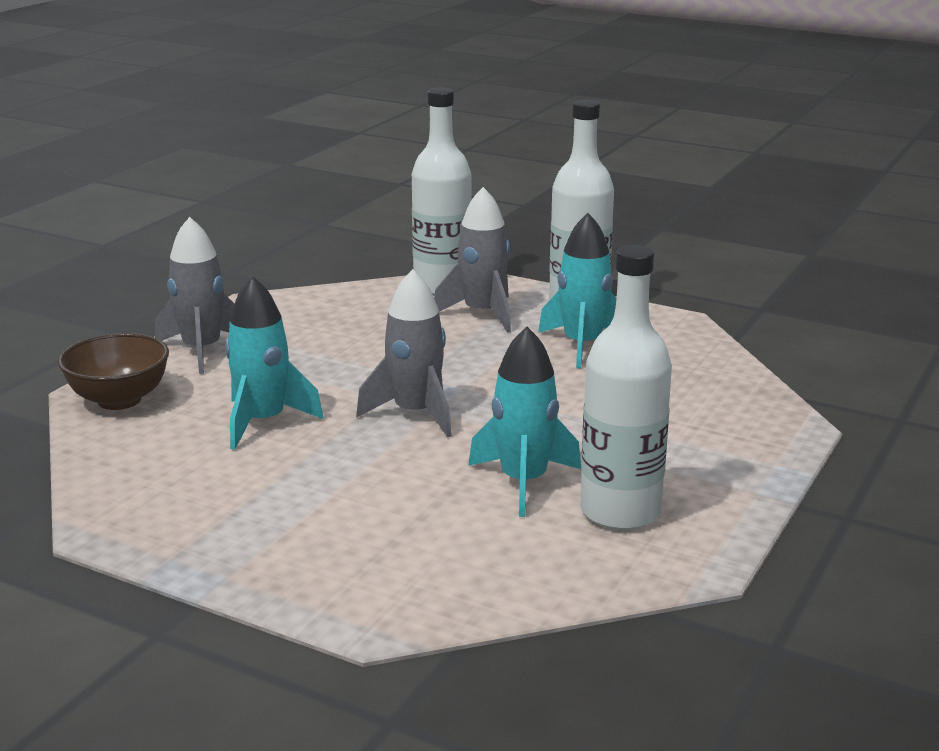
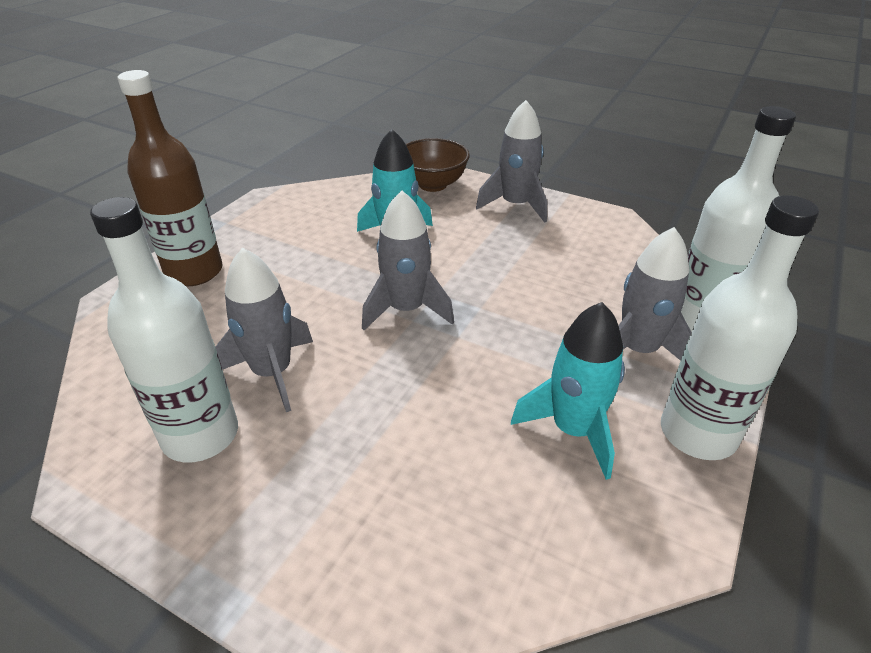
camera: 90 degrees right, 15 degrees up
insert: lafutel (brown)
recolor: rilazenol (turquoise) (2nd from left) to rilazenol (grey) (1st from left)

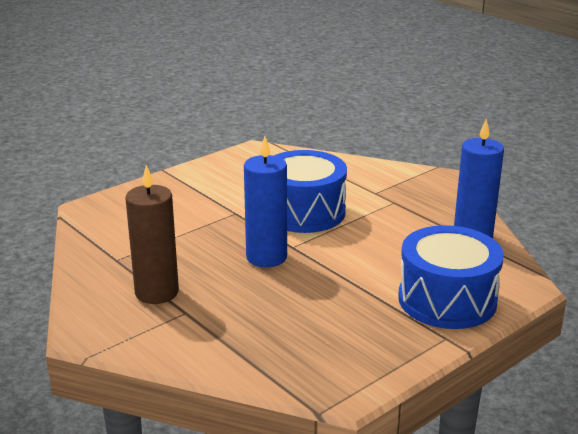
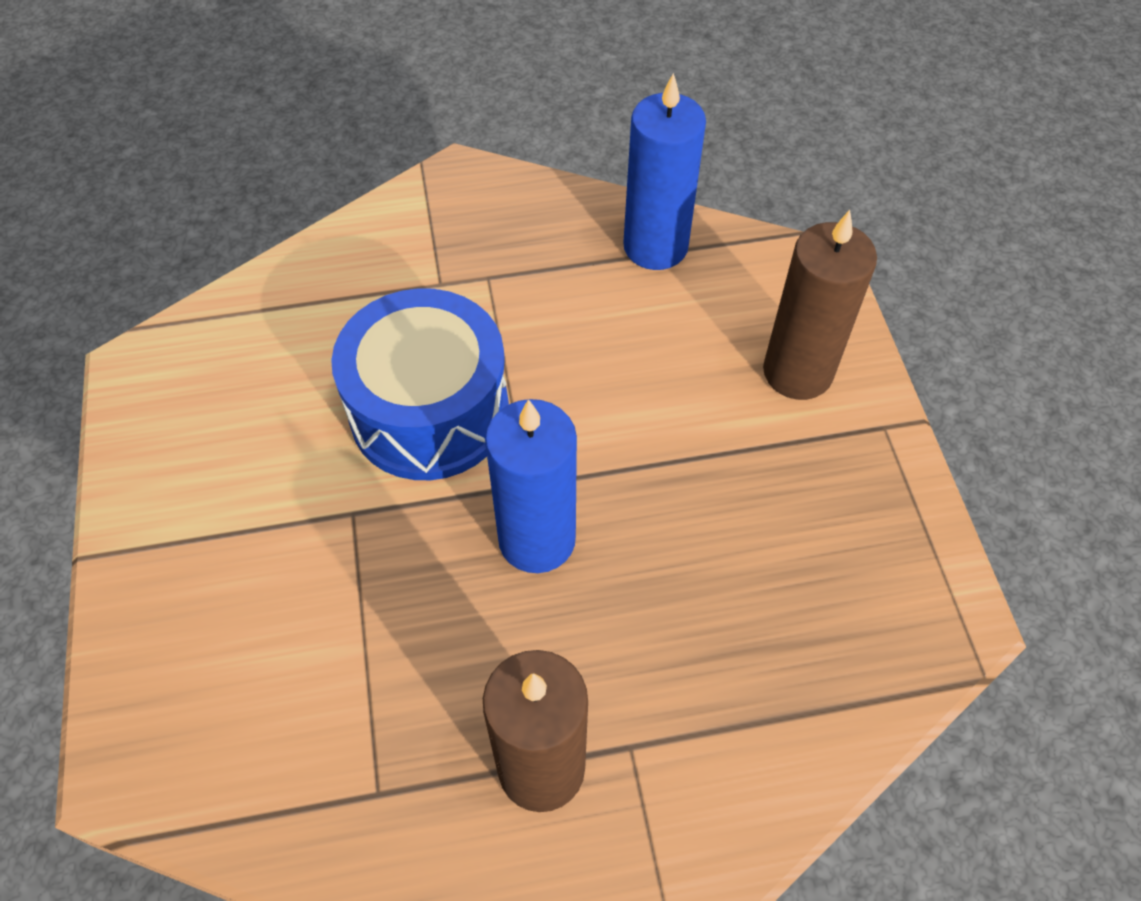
camera: 60 degrees left, 30 degrees up
replace: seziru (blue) (2nd from left) to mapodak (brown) (2nd from left)

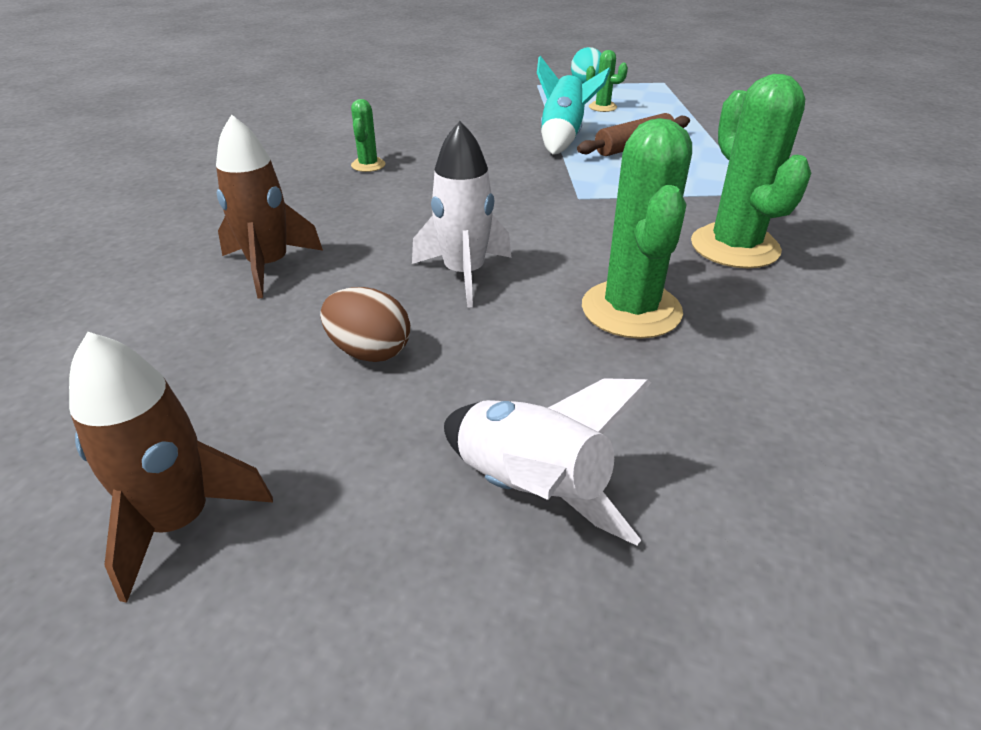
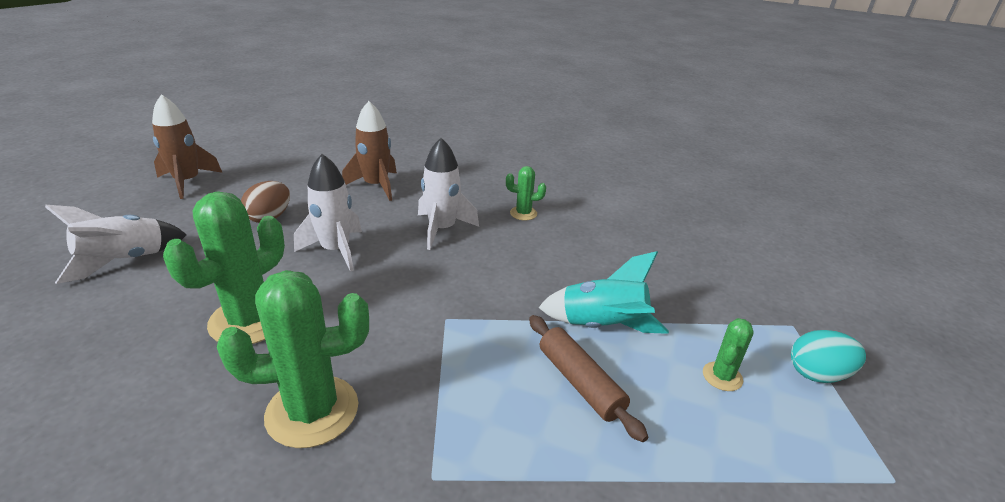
camera: 90 degrees right, 5 degrees down
insert: rilazenol (white) (3rd from left)
rotate: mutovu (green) (3rd from left in the first image) 60 degrees counterclockwise

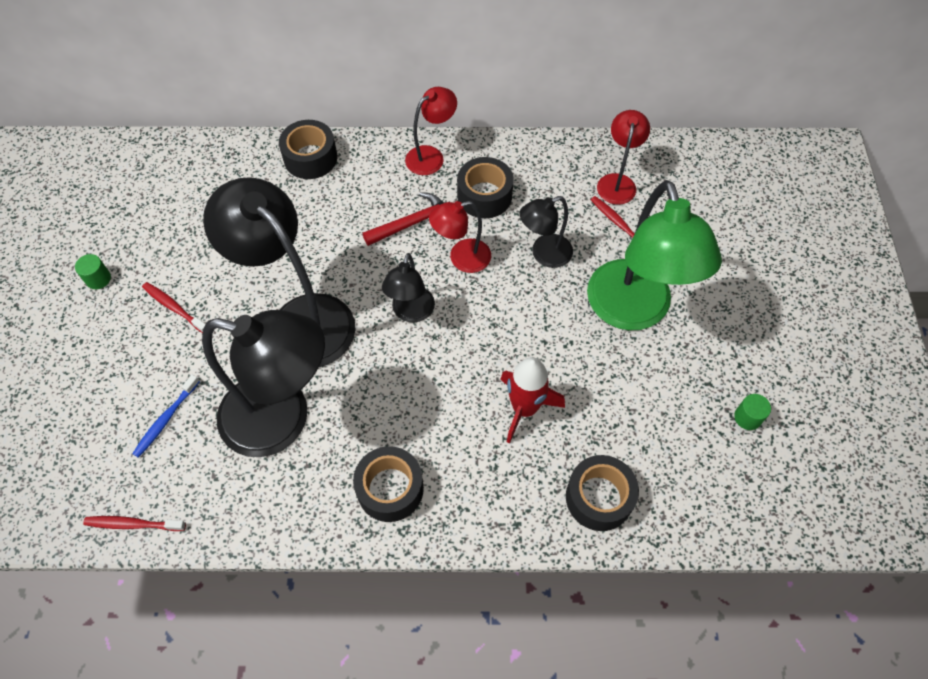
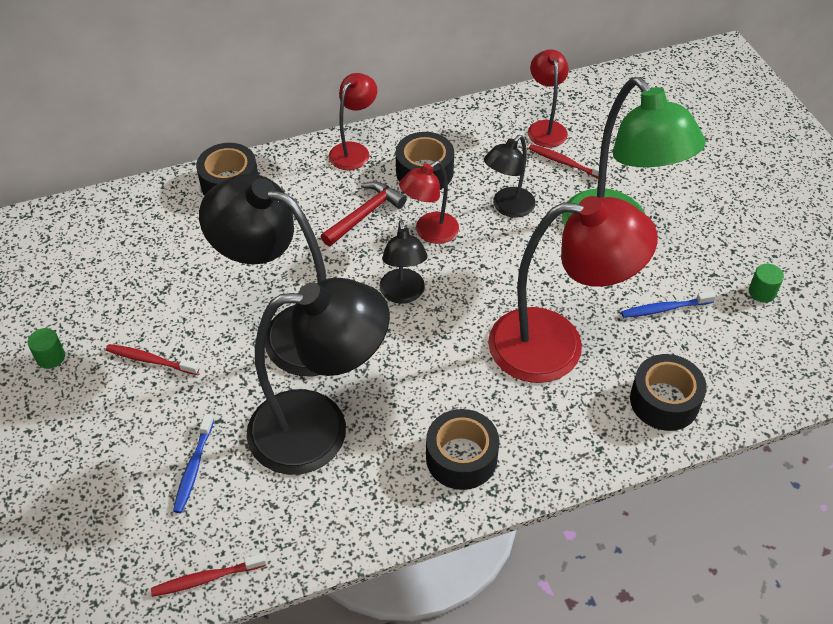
camera: 20 degrees left, 10 degrees down
insert: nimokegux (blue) (2nd from left)
replace: rilazenol (red) to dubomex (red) (4th from left)

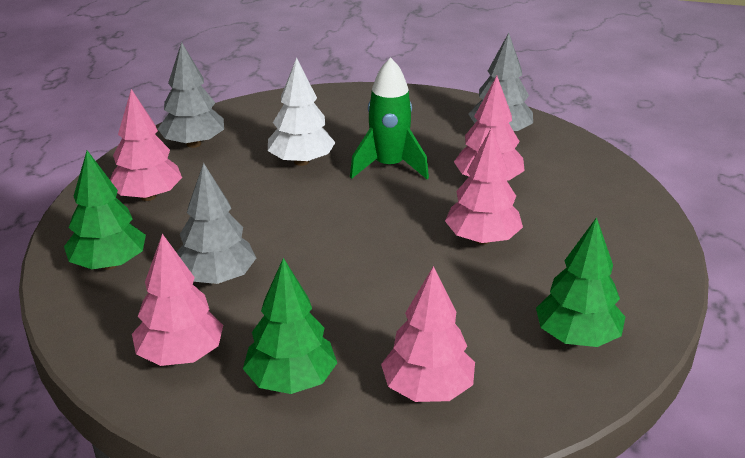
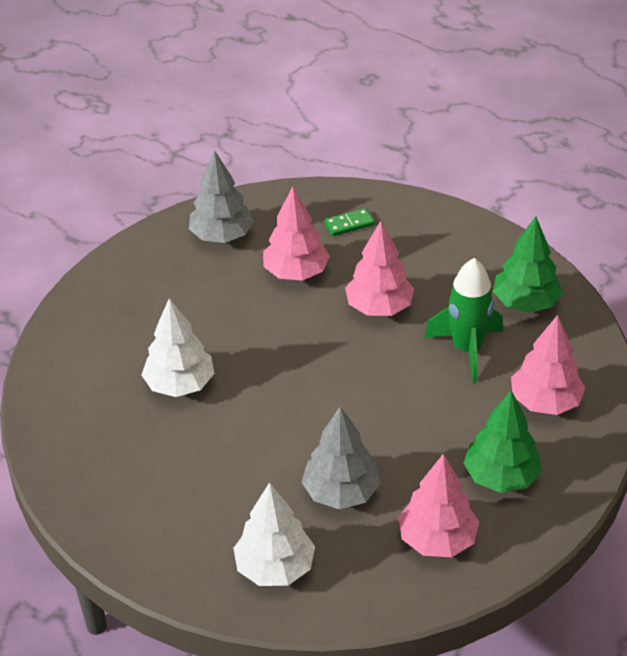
camera: 65 degrees left, 10 degrees up
delete: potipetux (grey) (1st from left); potipetux (pink) (1st from left)
insert: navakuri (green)
move: rilazenol (green)
recolor: potipetux (green) (1st from left) to potipetux (white) (2nd from left)

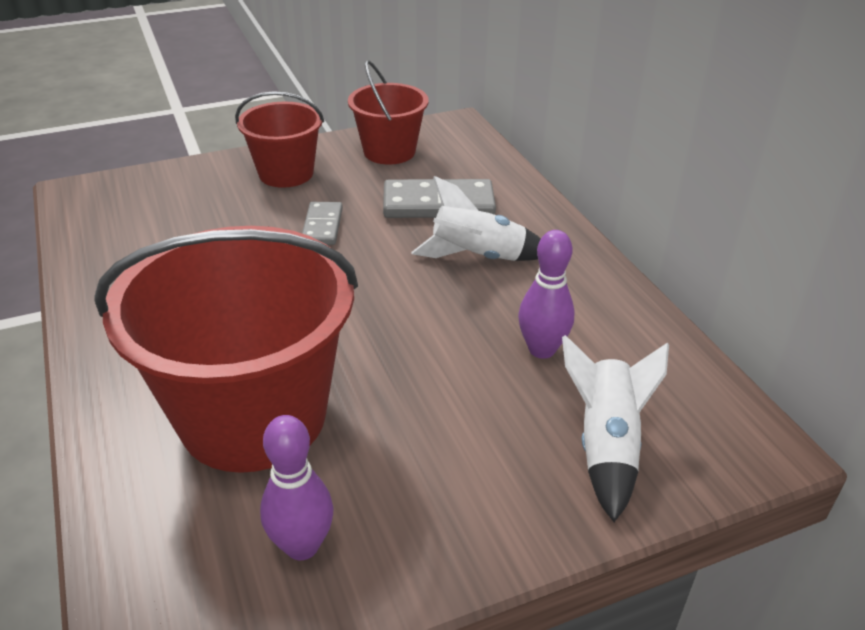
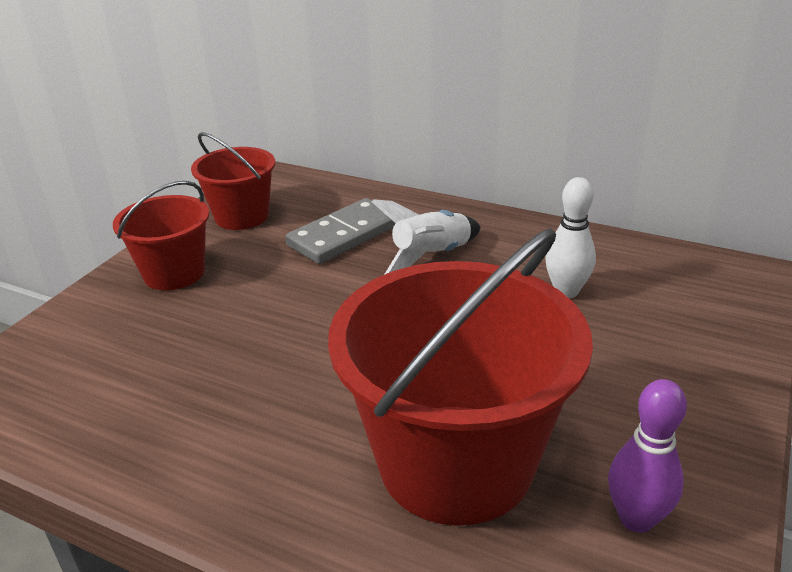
camera: 40 degrees left, 5 degrees down
delete: navakuri (grey) (1st from left); rilazenol (white) (2nd from left)
recolor: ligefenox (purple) (2nd from left) to ligefenox (white)

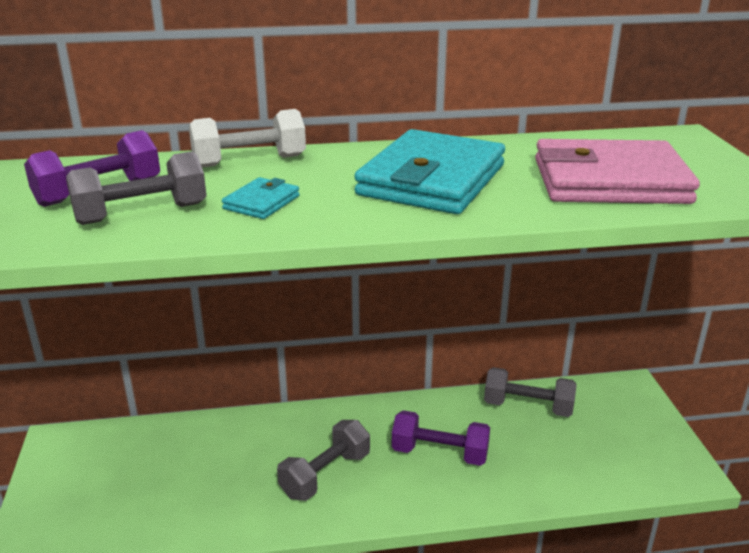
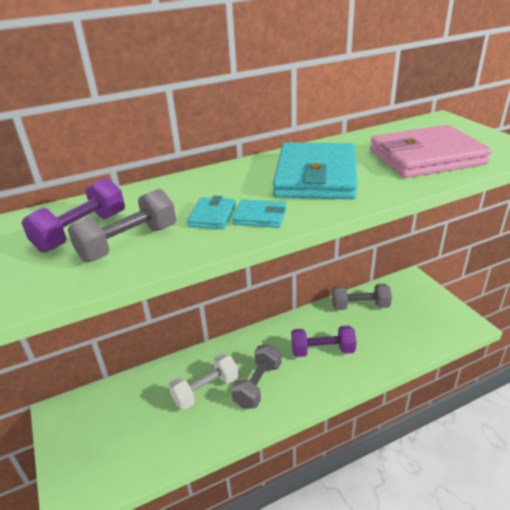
camera: 15 degrees left, 5 degrees up
insert: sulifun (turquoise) (2nd from left)
move: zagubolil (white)

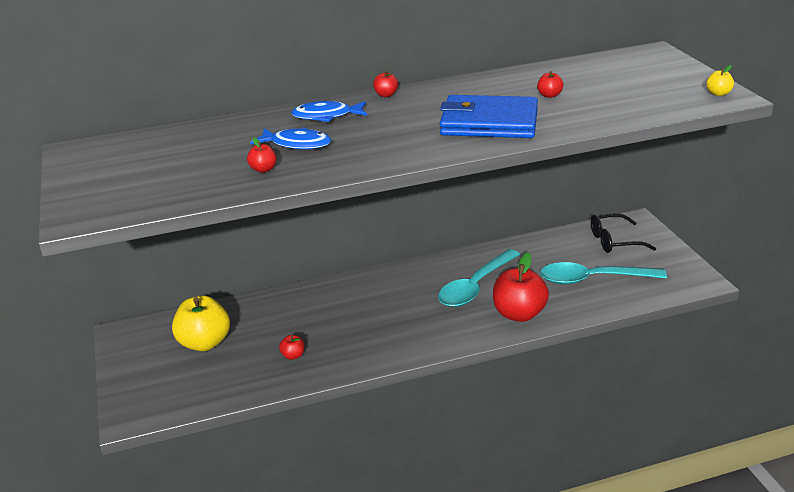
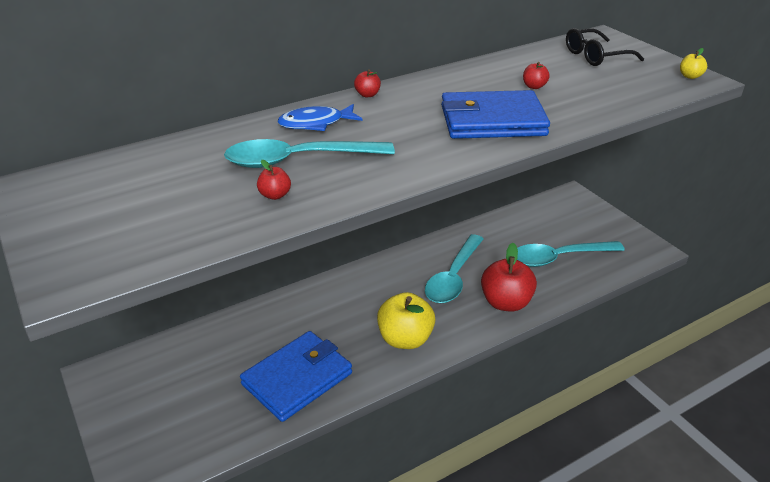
camera: 15 degrees left, 5 degrees up
move: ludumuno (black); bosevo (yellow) (1st from left)
replace: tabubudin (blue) (1st from left) to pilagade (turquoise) (1st from left); bosevo (red) (2nd from left) to sulifun (blue) (1st from left)

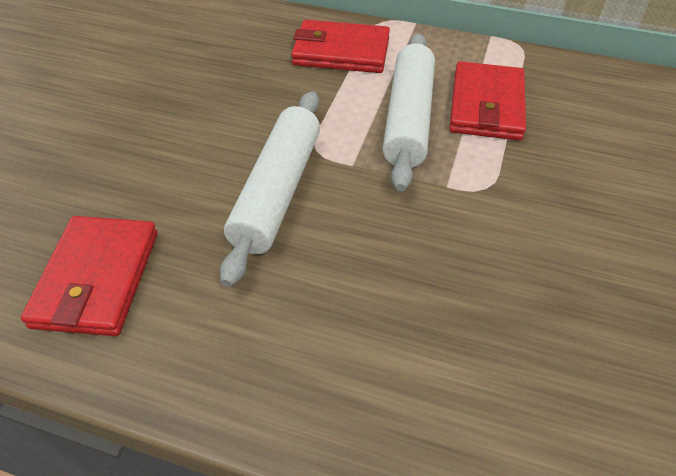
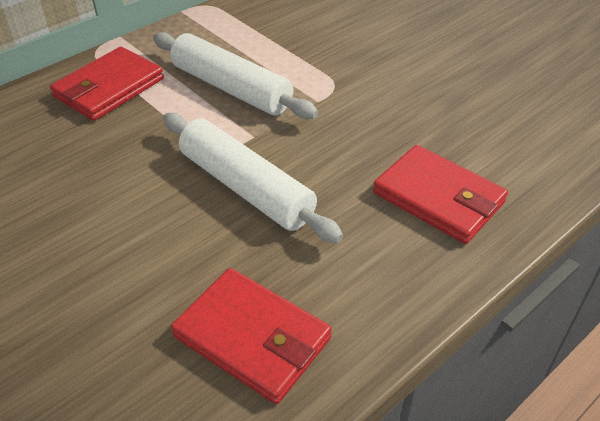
camera: 60 degrees left, 5 degrees down
move: sulifun (red) (3rd from left)

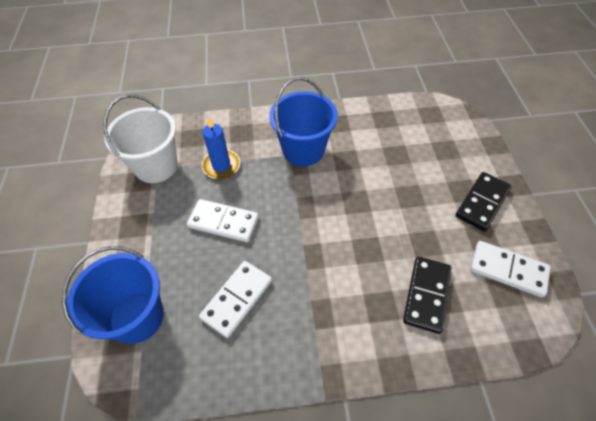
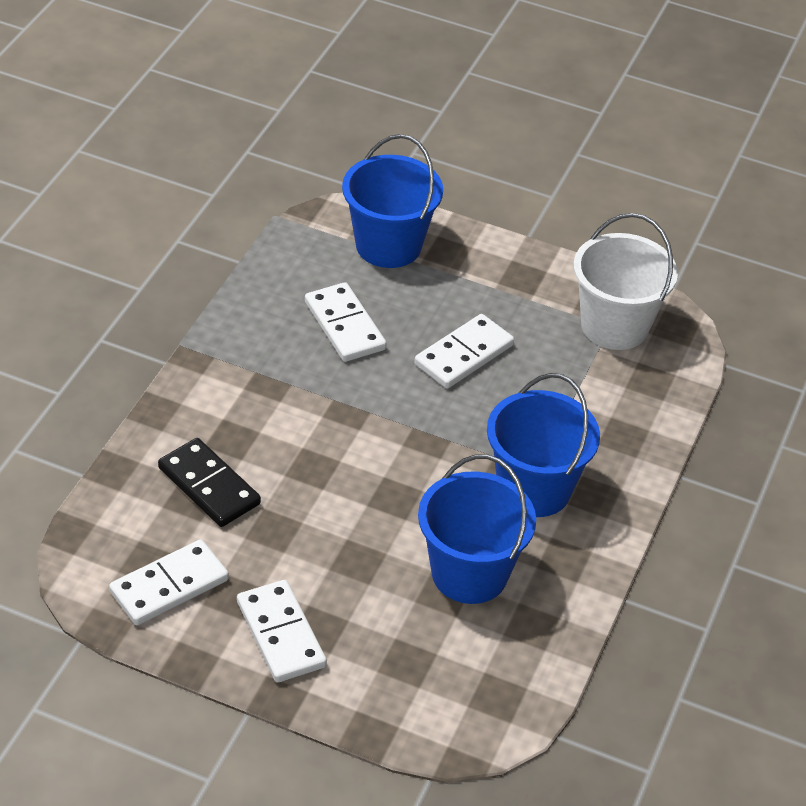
camera: 115 degrees right, 10 degrees down
delete: mapodak (blue)
insert: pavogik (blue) (2nd from left)
recolor: navakuri (black) (2nd from left) to navakuri (white) (2nd from left)

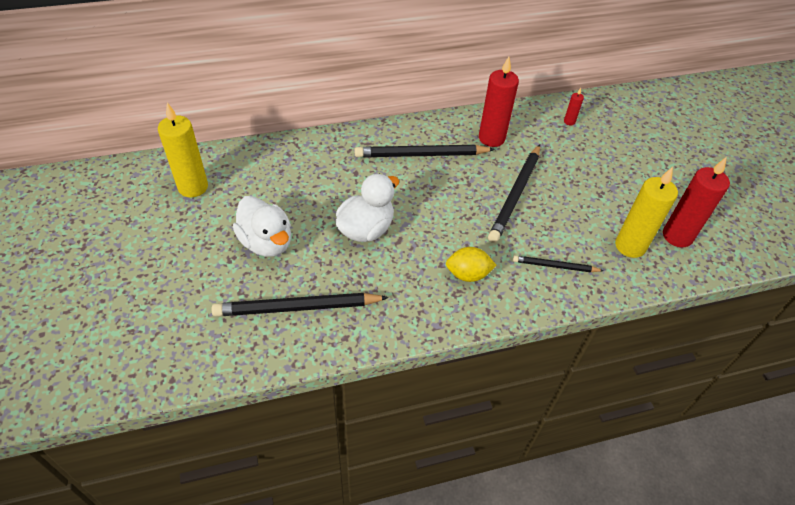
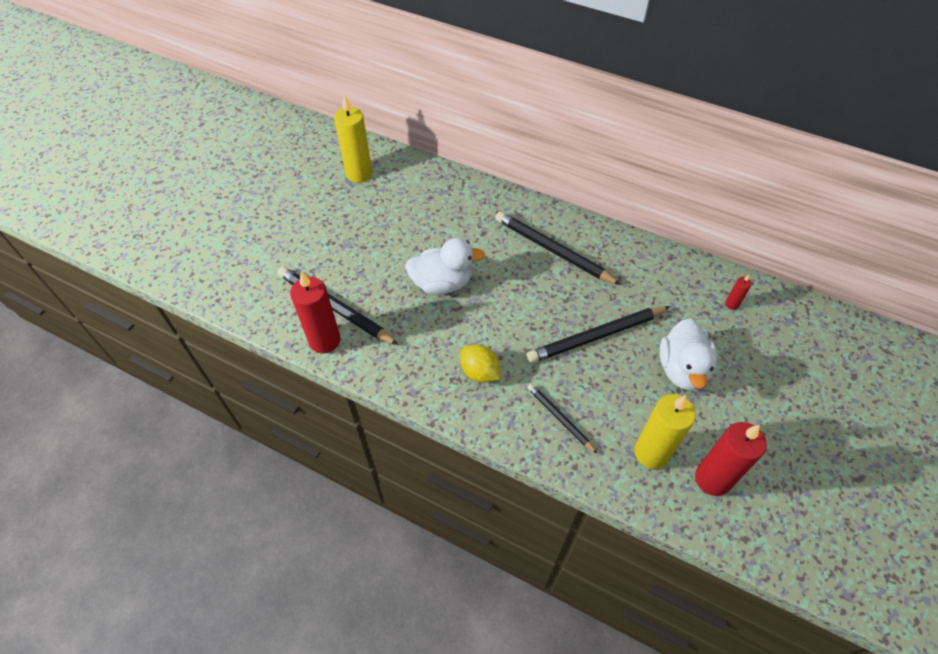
camera: 45 degrees right, 5 degrees up
move: mapodak (red) (1st from left); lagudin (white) (1st from left in the first image) to lagudin (white) (2nd from left)

